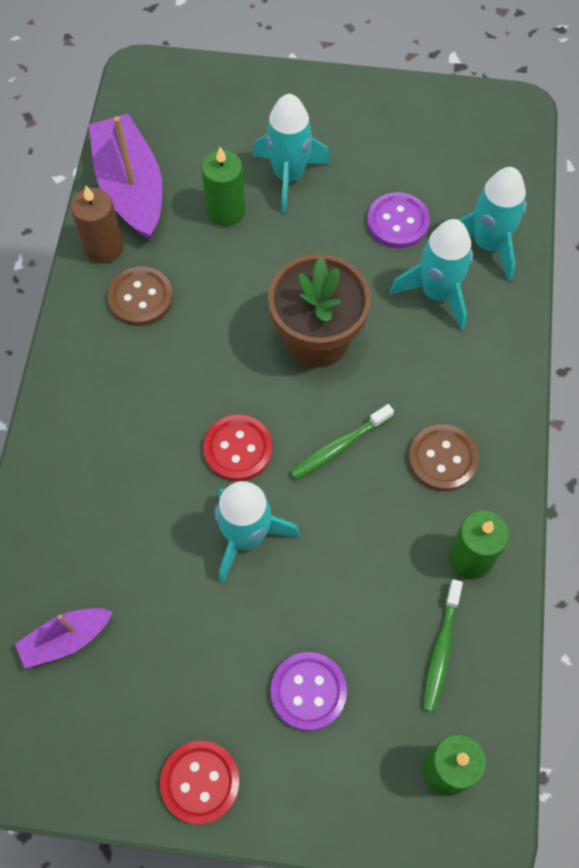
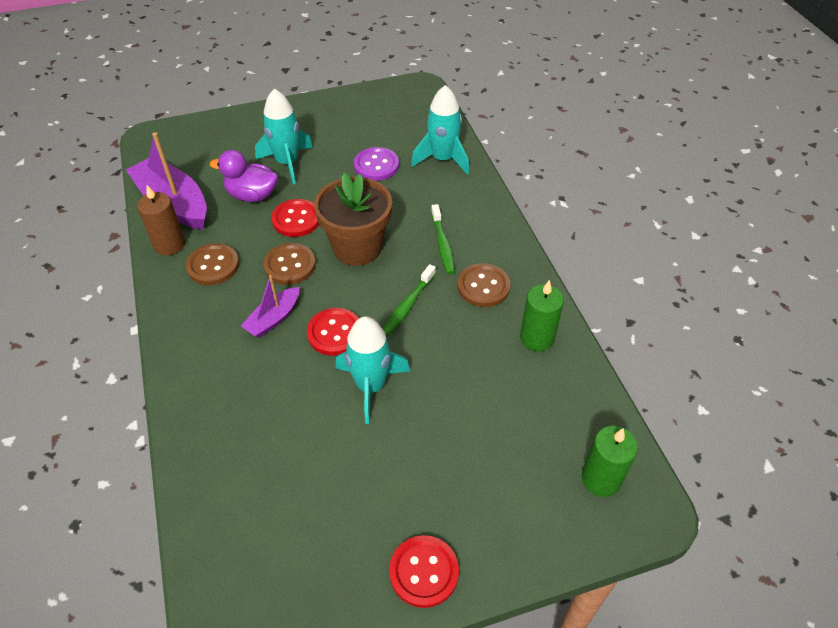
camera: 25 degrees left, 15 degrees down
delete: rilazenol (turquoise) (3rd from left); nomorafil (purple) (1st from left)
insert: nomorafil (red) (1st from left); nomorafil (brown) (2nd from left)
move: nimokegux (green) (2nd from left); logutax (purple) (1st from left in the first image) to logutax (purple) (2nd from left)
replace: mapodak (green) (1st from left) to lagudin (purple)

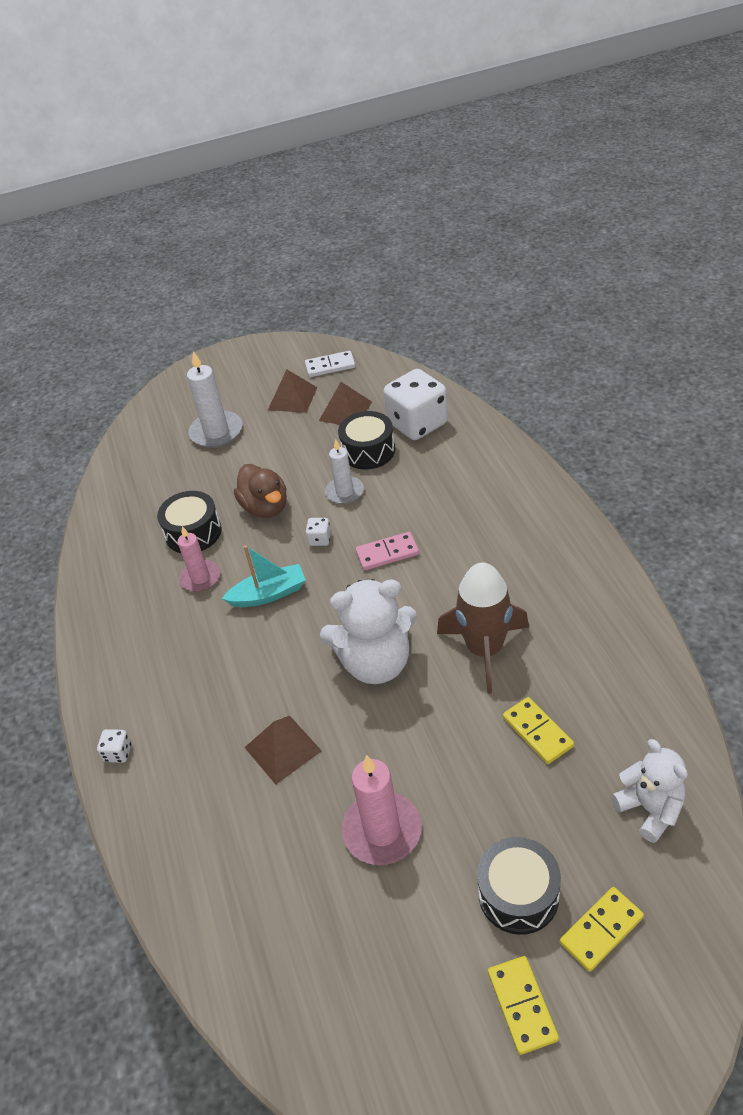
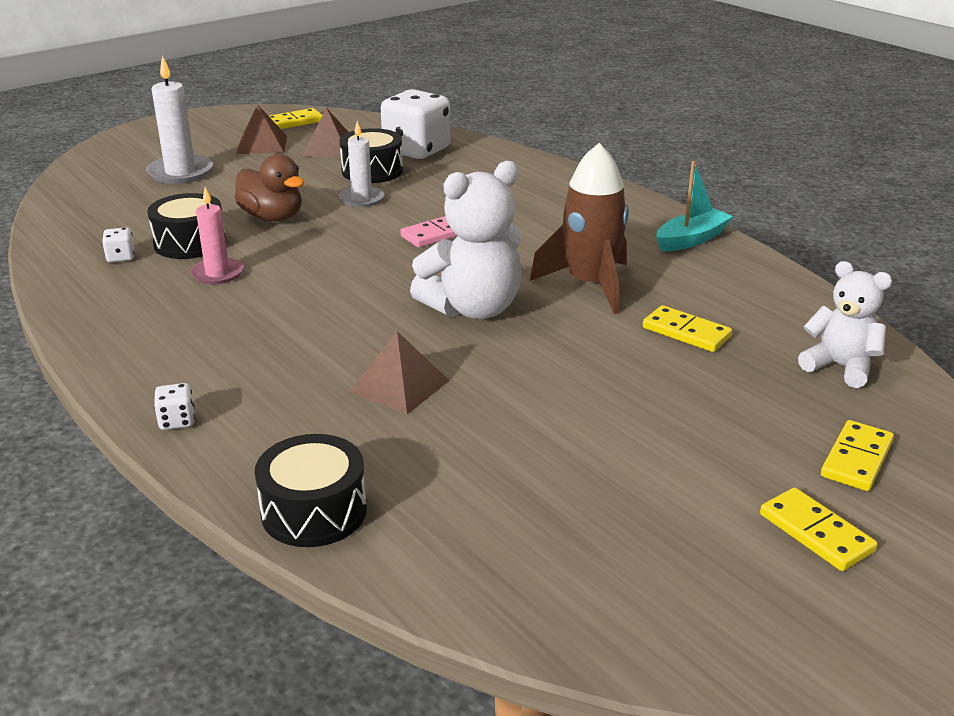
camera: 25 degrees left, 15 degrees down
delete: mapodak (pink) (2nd from left)
move: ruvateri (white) (2nd from left in the first image) to ruvateri (white) (1st from left); logutax (turquoise); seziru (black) (3rd from left in the first image) to seziru (black) (2nd from left)
recolor: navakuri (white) to navakuri (yellow) (1st from left)

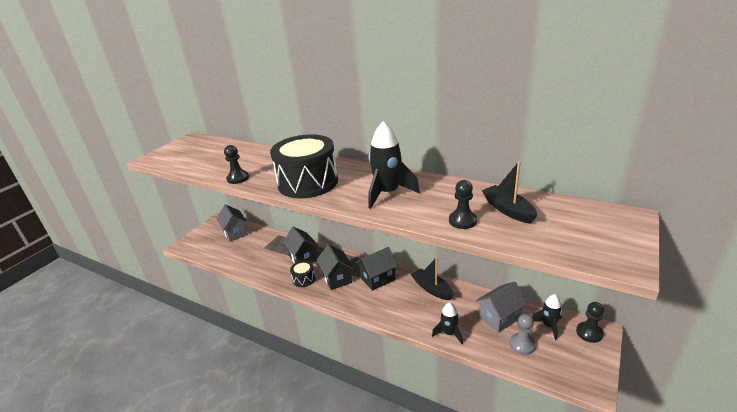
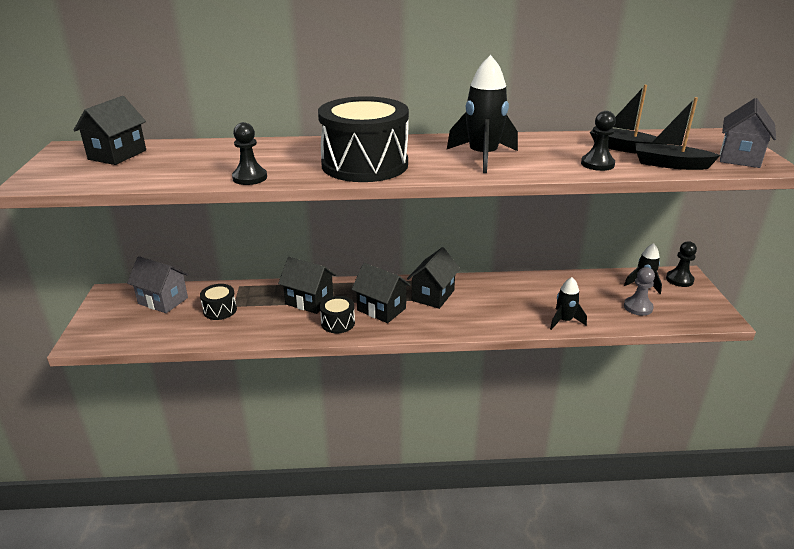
camera: 35 degrees left, 0 degrees up
insert: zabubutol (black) (1st from left); seziru (black) (1st from left)
move: logutax (black) (1st from left in the first image) to logutax (black) (2nd from left); zabubutol (grey) (2nd from left)

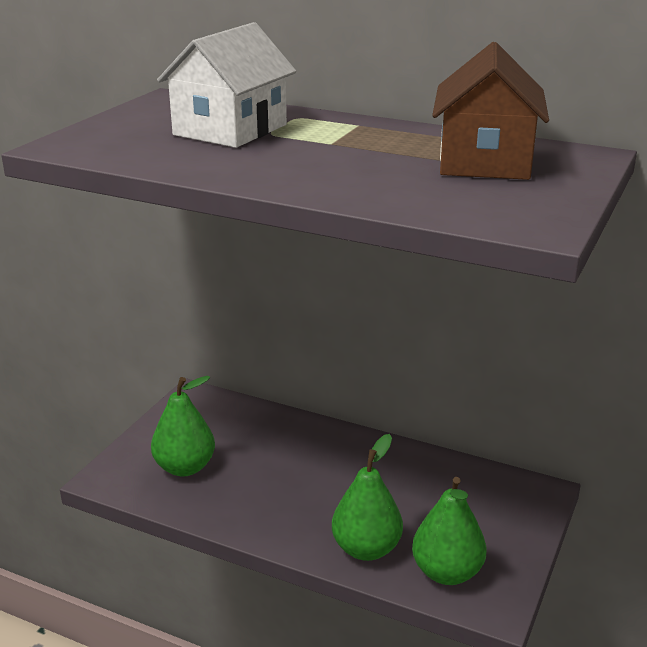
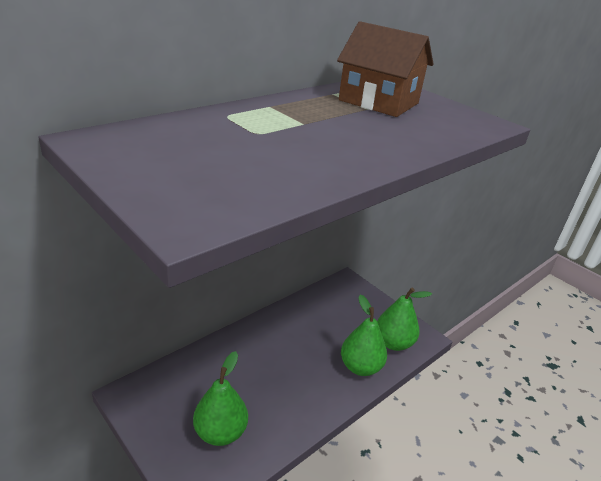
camera: 70 degrees left, 5 degrees up
delete: zabubutol (white)

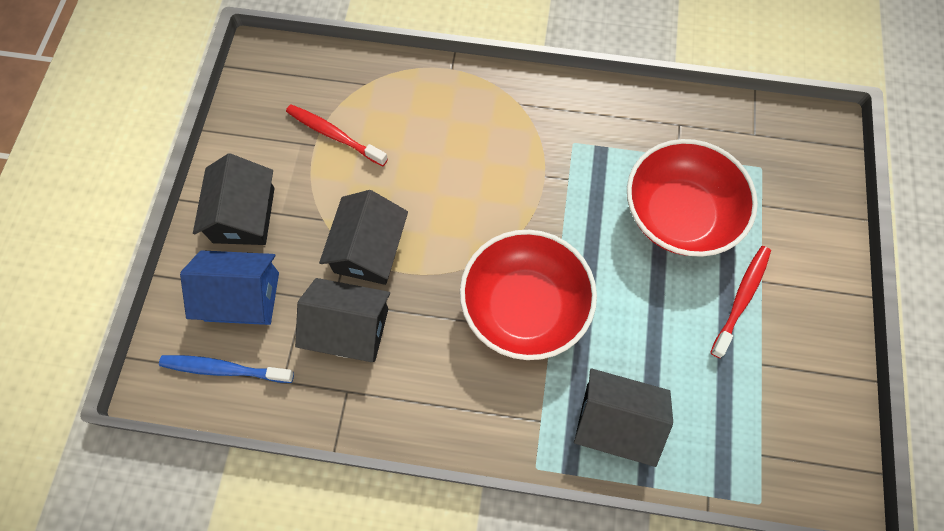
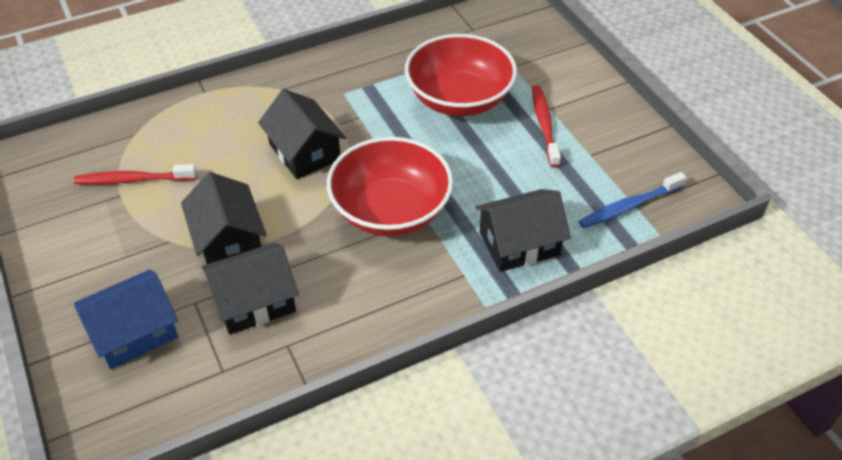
camera: 35 degrees left, 20 degrees down
move: zabubutol (black) (1st from left in the first image) to zabubutol (black) (3rd from left); nimokegux (blue)

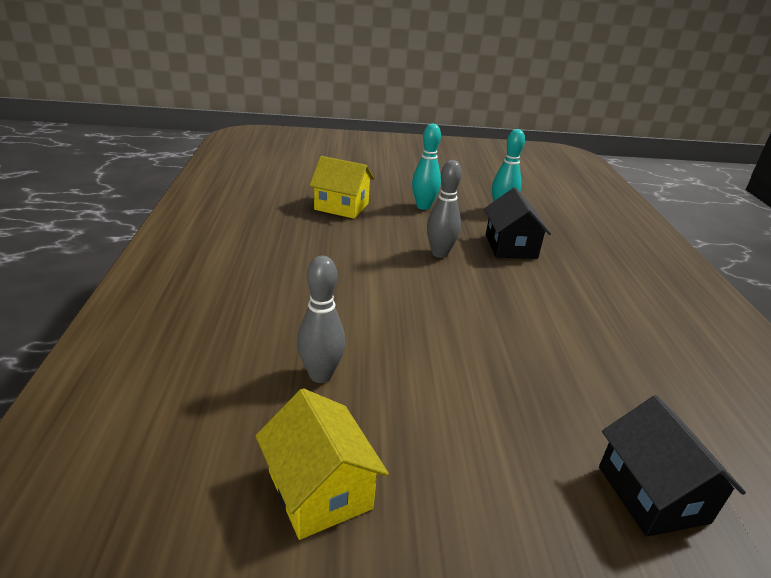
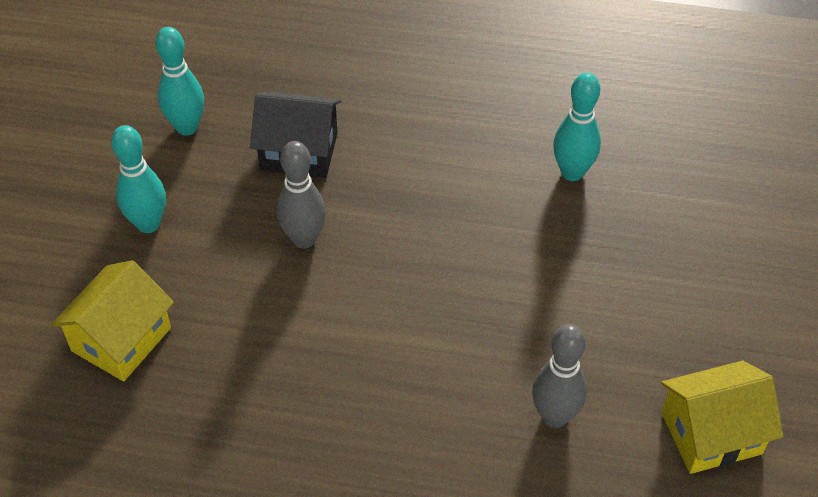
camera: 75 degrees left, 20 degrees up
delete: zabubutol (black) (2nd from left)
insert: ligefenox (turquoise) (3rd from left)

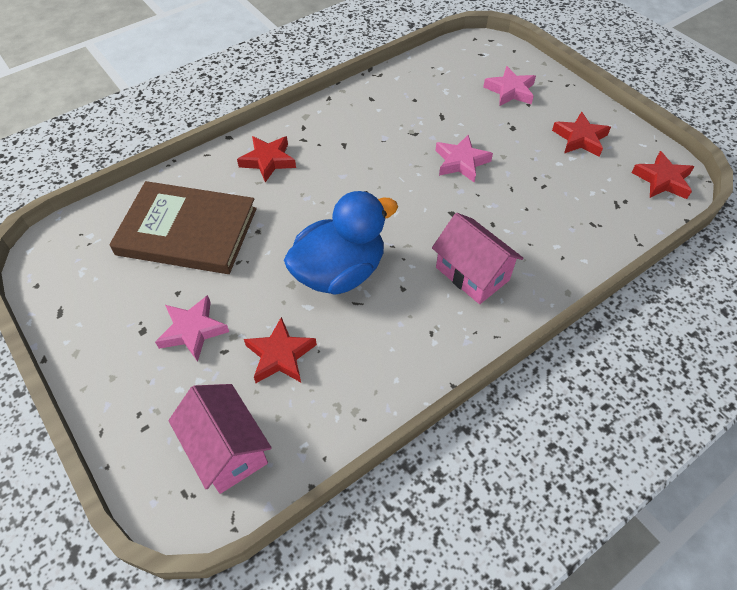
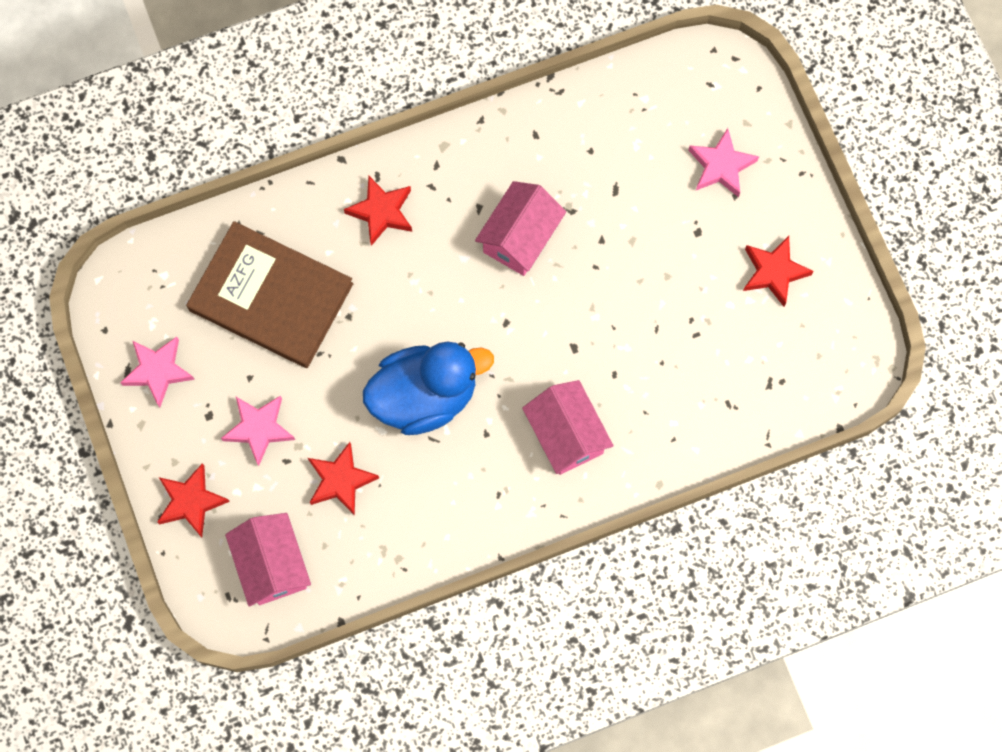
camera: 15 degrees right, 20 degrees up
insert: zabubutol (pink) (2nd from left)
move: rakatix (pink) (2nd from left in the first image) to rakatix (pink) (1st from left); rakatix (red) (4th from left in the first image) to rakatix (red) (1st from left)

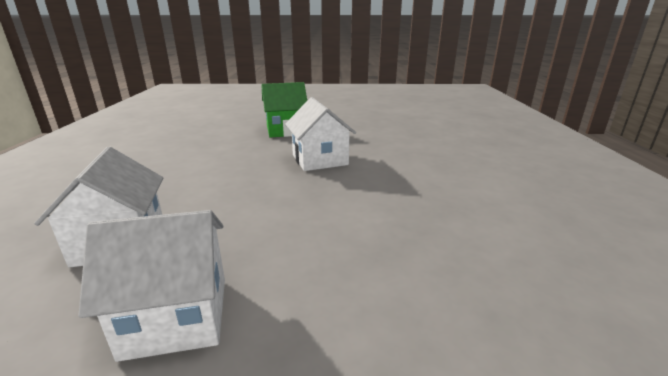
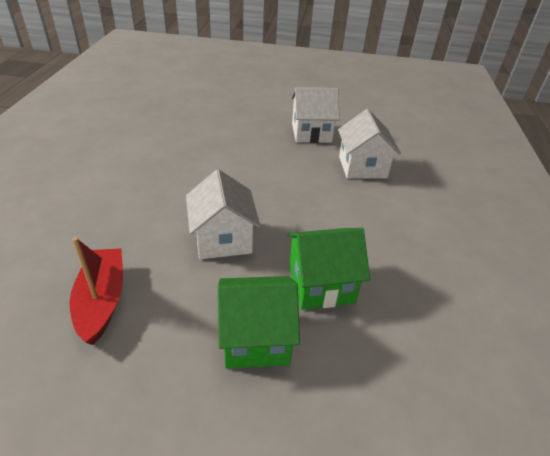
camera: 175 degrees left, 15 degrees up
insert: zabubutol (green) (2nd from left); logutax (red)

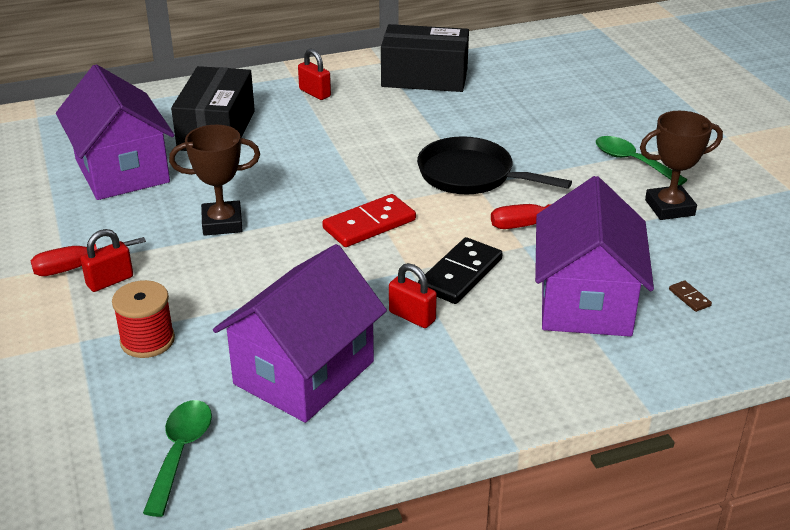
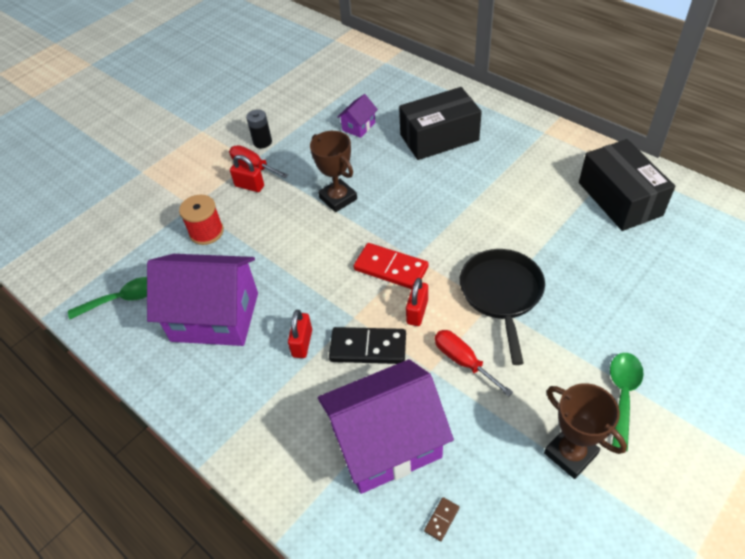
camera: 65 degrees right, 15 degrees up
insert: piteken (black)
move: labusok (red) (2nd from left in the first image) to labusok (red) (3rd from left)
resize: zabubutol (purple) (1st from left in the first image) x0.44

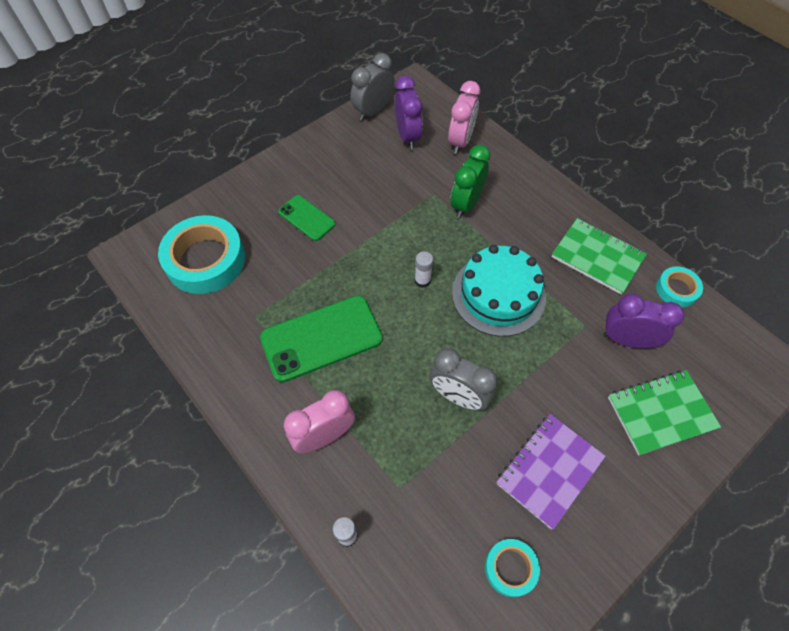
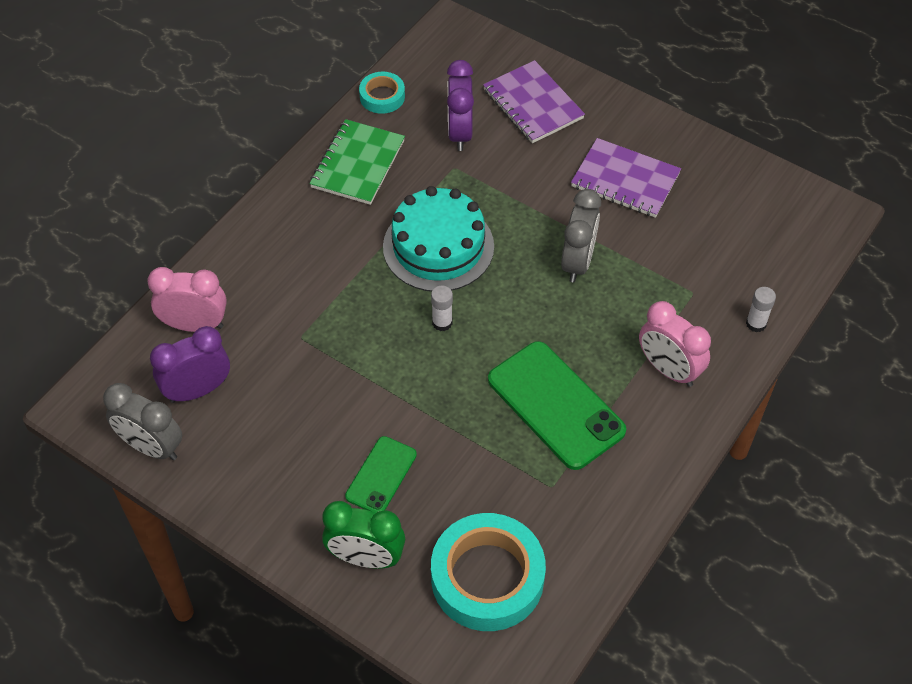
camera: 105 degrees left, 5 degrees down
delete: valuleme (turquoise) (2nd from left)
move: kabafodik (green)
recolor: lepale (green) (2nd from left) to lepale (purple) (1st from left)

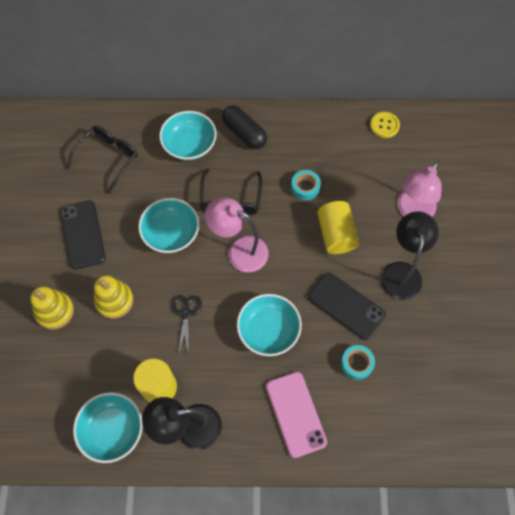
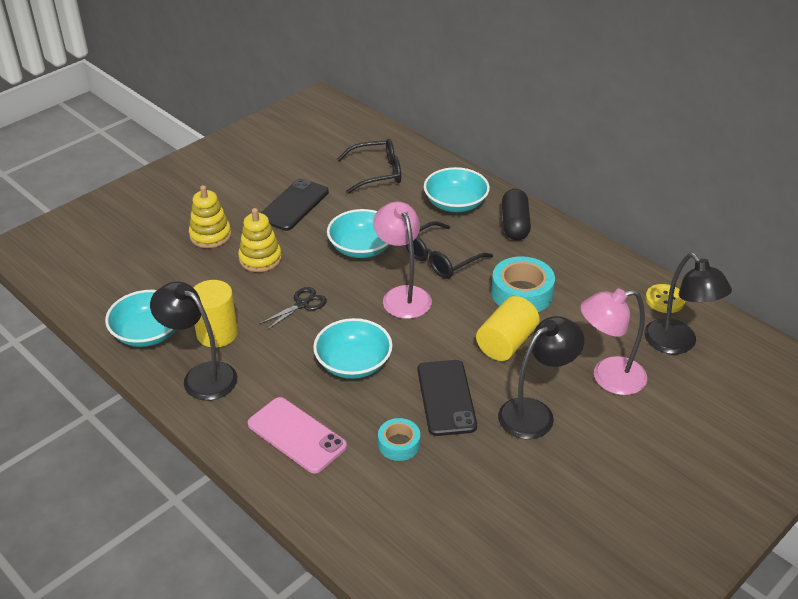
camera: 45 degrees right, 25 degrees down
insert: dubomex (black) (3rd from left)
rotate: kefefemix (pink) 75 degrees counterclockwise
resize: valuleme (turquoise) (1st from left in the first image) x1.70

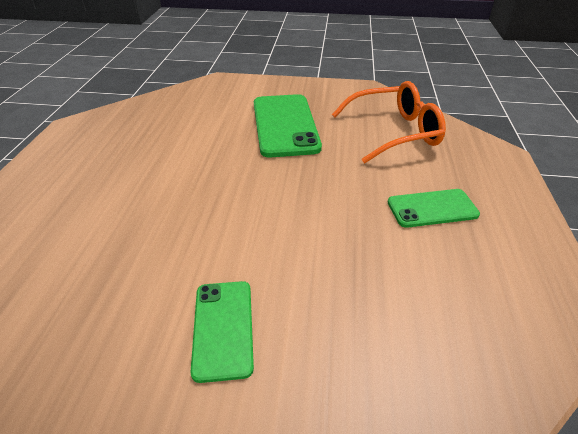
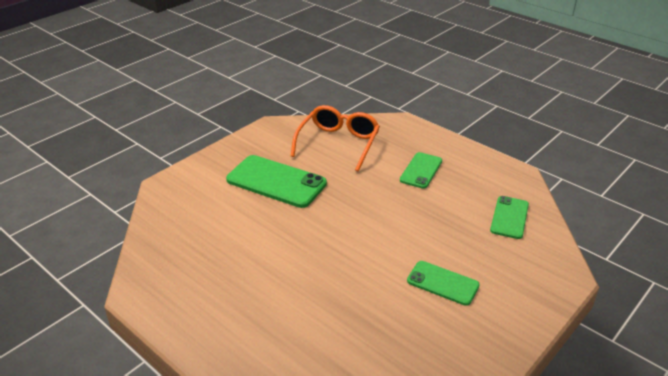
camera: 55 degrees left, 5 degrees down
insert: kefefemix (green) (4th from left)

